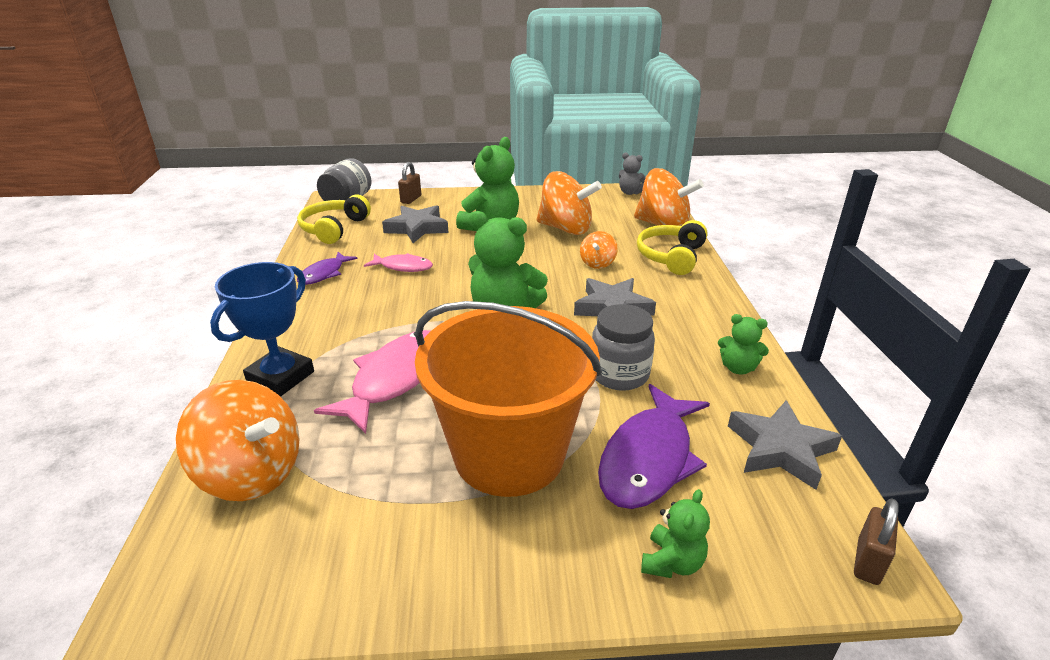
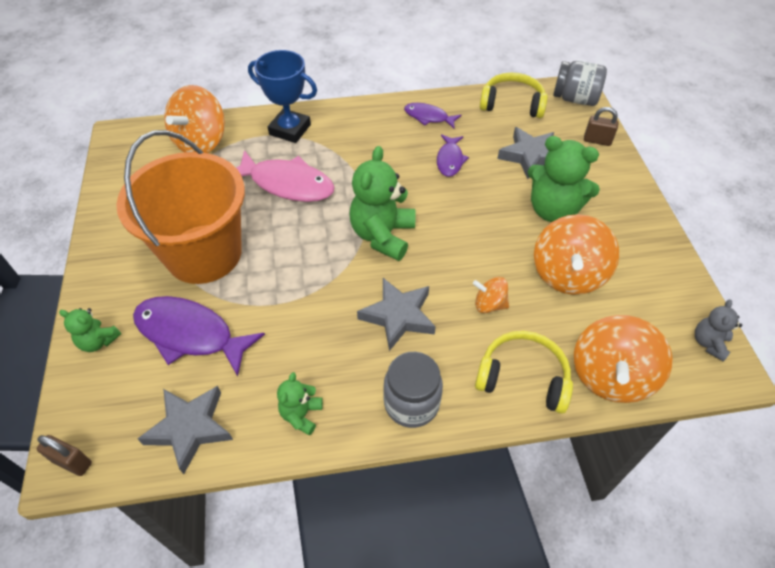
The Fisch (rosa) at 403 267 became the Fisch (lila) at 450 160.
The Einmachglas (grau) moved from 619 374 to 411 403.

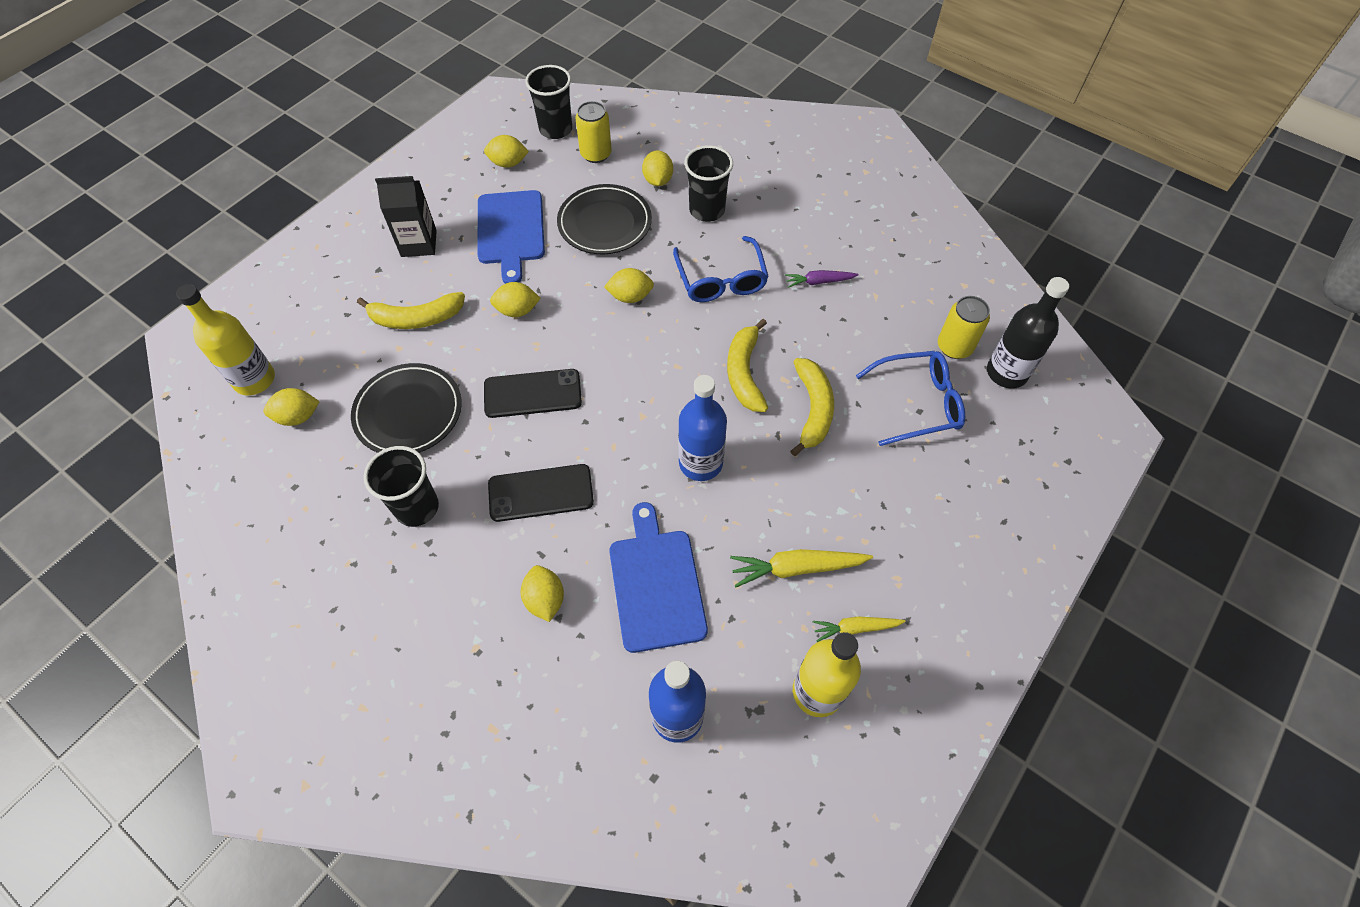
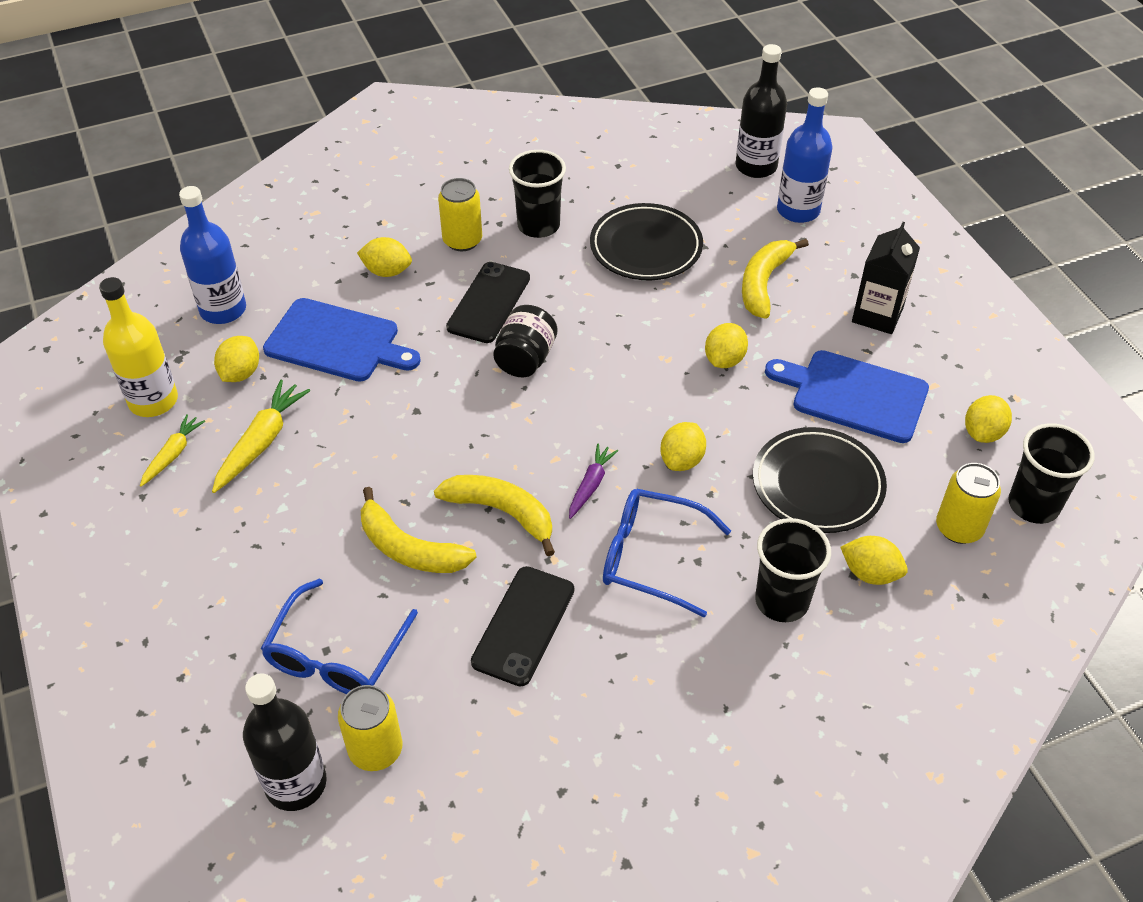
The Karotte (lila) moved from 819 282 to 590 485.
The Flasche (gelb) at 254 379 became the Flasche (schwarz) at 756 166.
The Handy (schwarz) moved from 532 394 to 523 625.
The Flasche (blau) moved from 700 463 to 798 210.
The Zitrone (gelb) moved from 298 416 to 240 373.
The Dose (gelb) at 462 240 appeared.
The Einmachglas (schwarz) at 525 359 appeared.

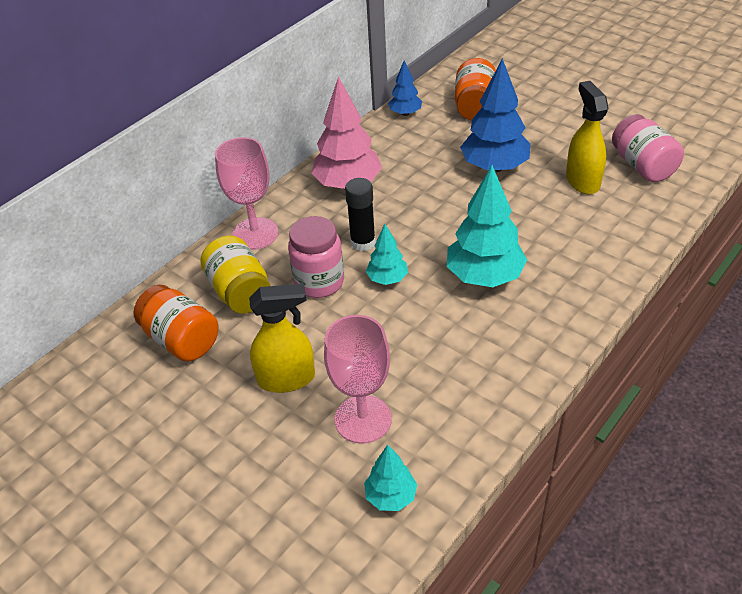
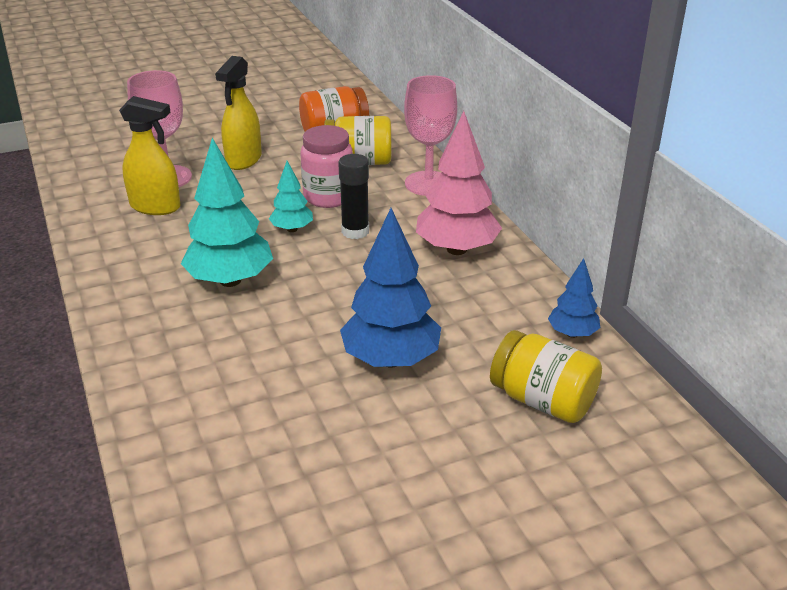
The Einmachglas (orange) at 475 107 became the Einmachglas (gelb) at 542 401.
The Sprühflasche (gelb) moved from 582 181 to 156 207.
The Einmachglas (rosa) at 642 166 disappeared.
The Baum (türkis) at 391 496 disappeared.

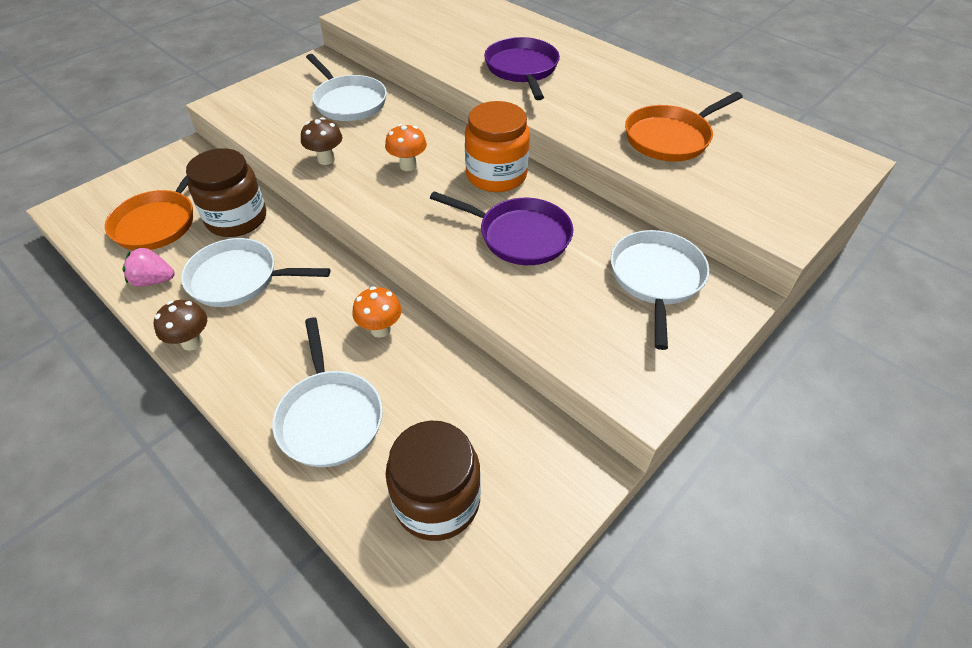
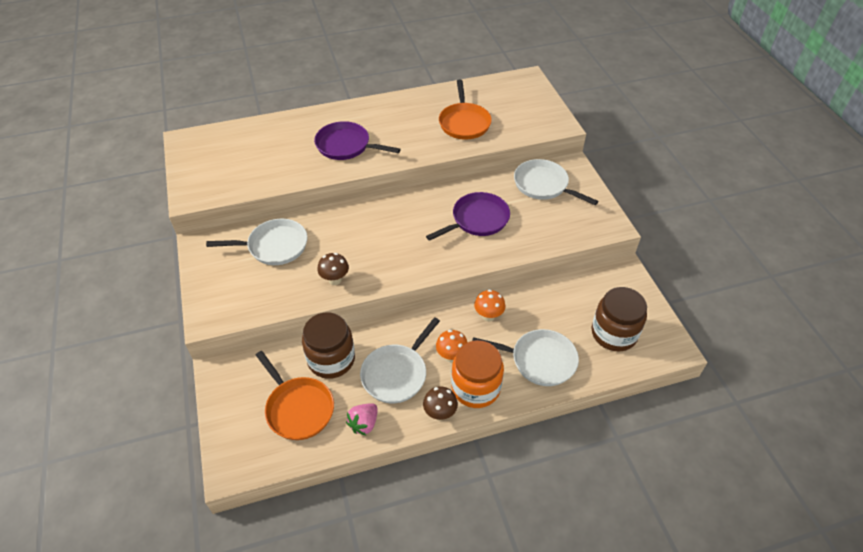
The Einmachglas (orange) moved from 496 175 to 475 387.
The Pilz (orange) moved from 408 165 to 451 356.

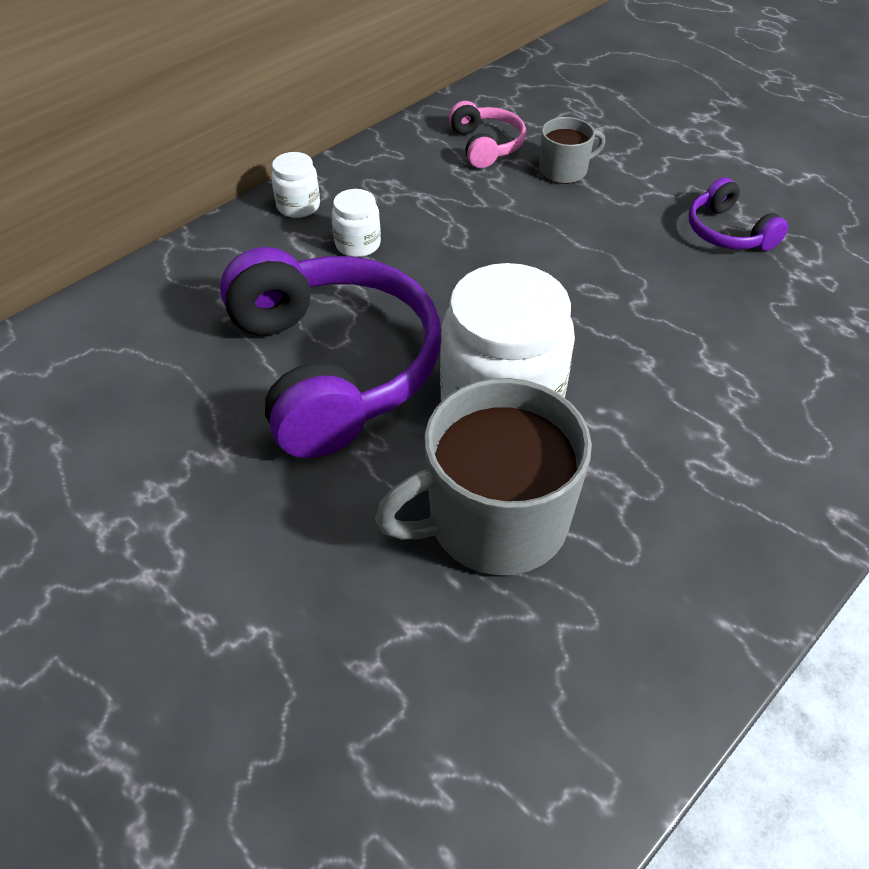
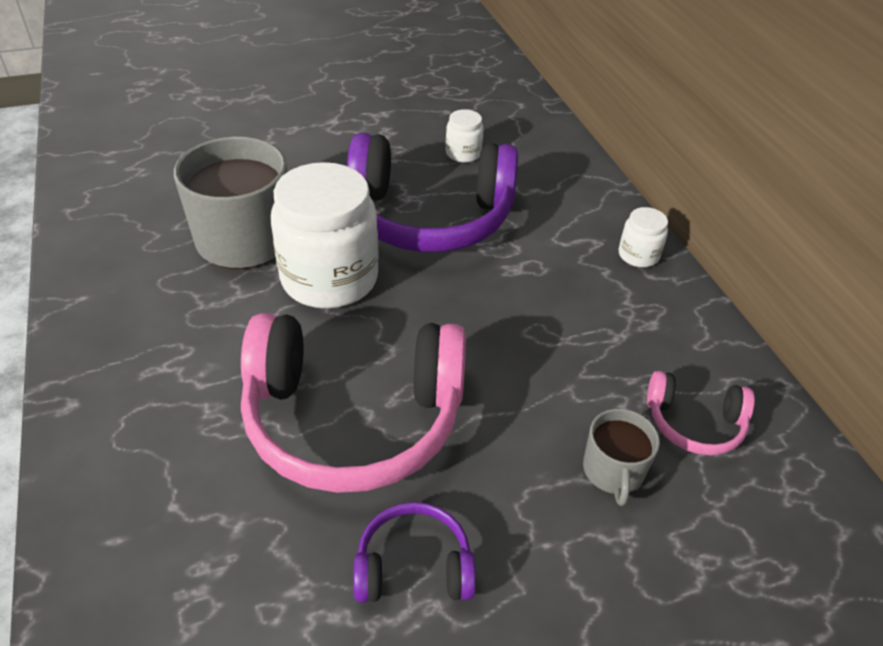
The Einmachglas (weiß) moved from 358 244 to 463 153.
The Kopfhörer (rosa) at 353 418 appeared.

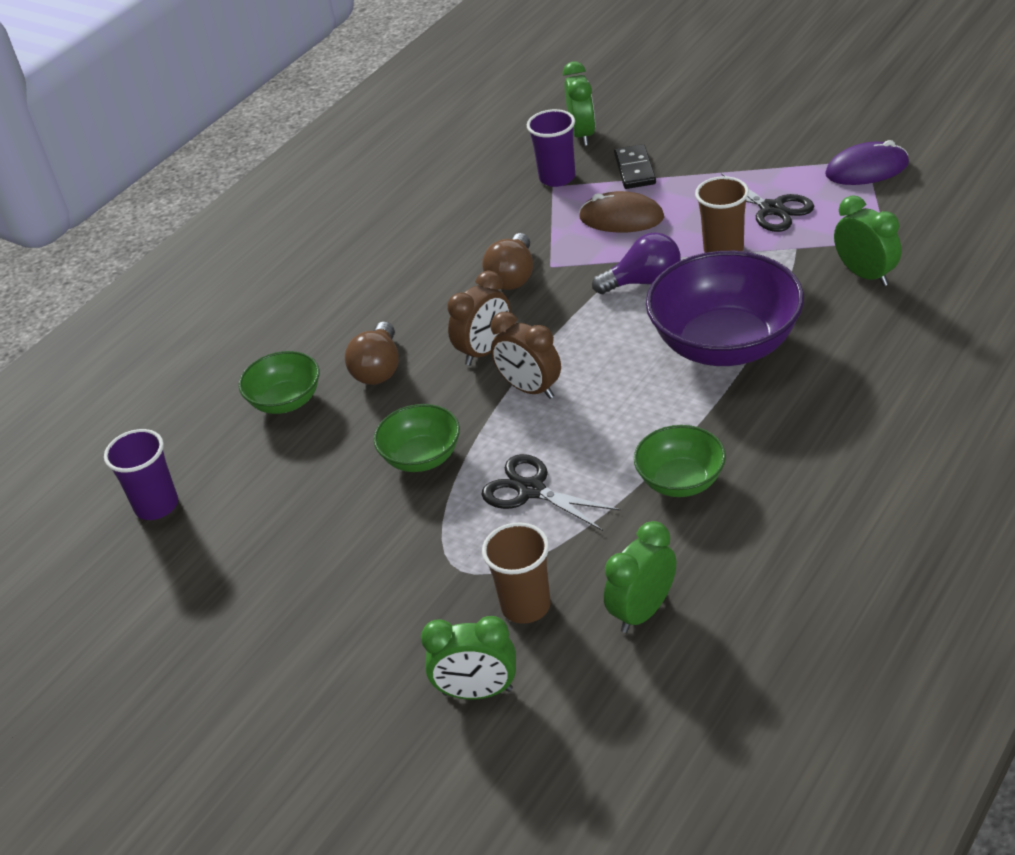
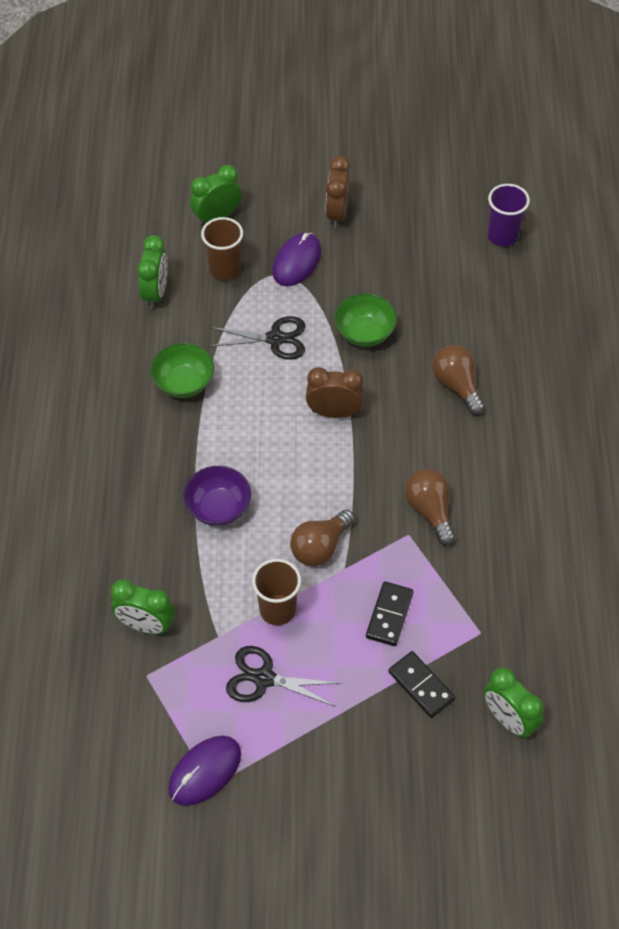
The Becher (lila) at 557 178 disappeared.
The Computermaus (braun) at 621 218 was replaced by the Dominostein (schwarz) at 389 615.
The Glühbirne (lila) at 644 282 became the Glühbirne (braun) at 320 547.
The Schüssel (lila) at 725 344 changed to 0.54 times the size.
The Wecker (braun) moved from 485 351 to 337 213.
The Schüssel (grün) at 286 401 disappeared.
The Computermaus (lila) at 297 262 appeared.

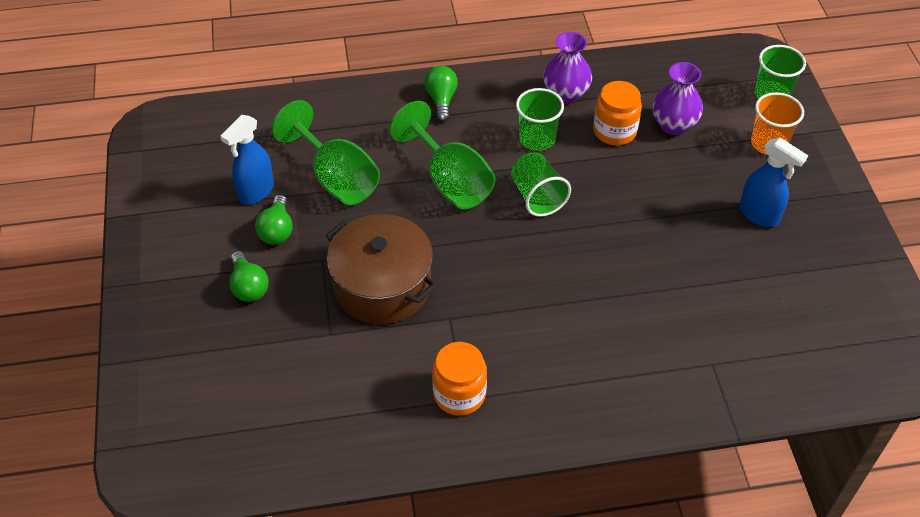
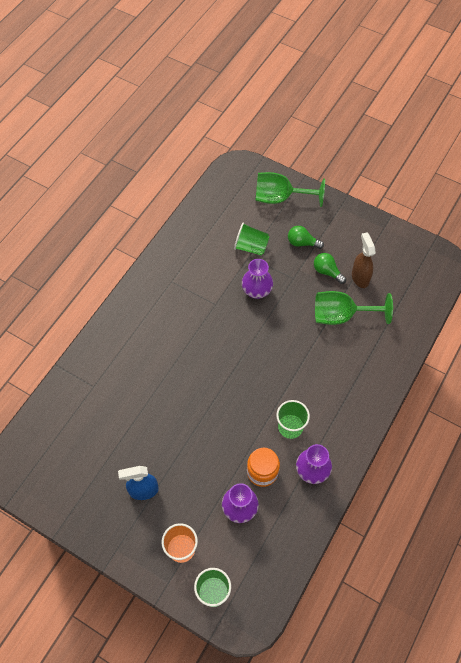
The Glühbirne (grün) at 441 100 disappeared.
The Kelch (grün) moved from 450 181 to 280 198.
The Sprühflasche (blau) at 256 192 became the Sprühflasche (braun) at 360 278.
The Becher (grün) moved from 537 197 to 251 247.
The Kochtopf (braun) at 382 286 was replaced by the Vase (lila) at 256 291.
The Einmachglas (orange) at 459 394 disappeared.

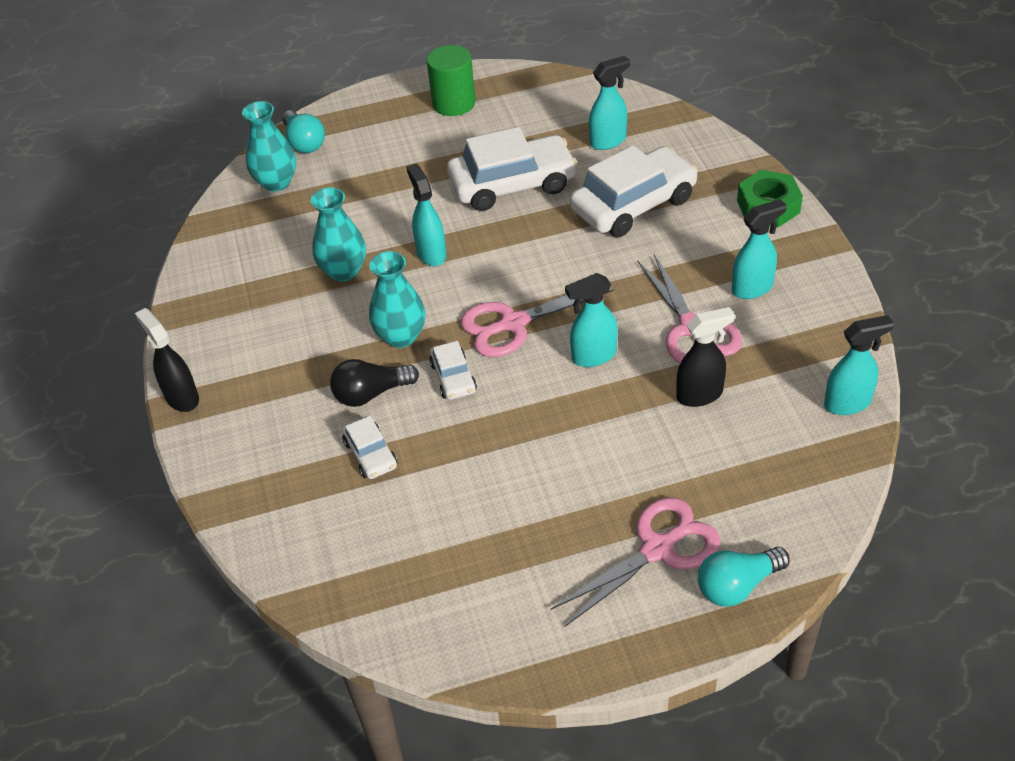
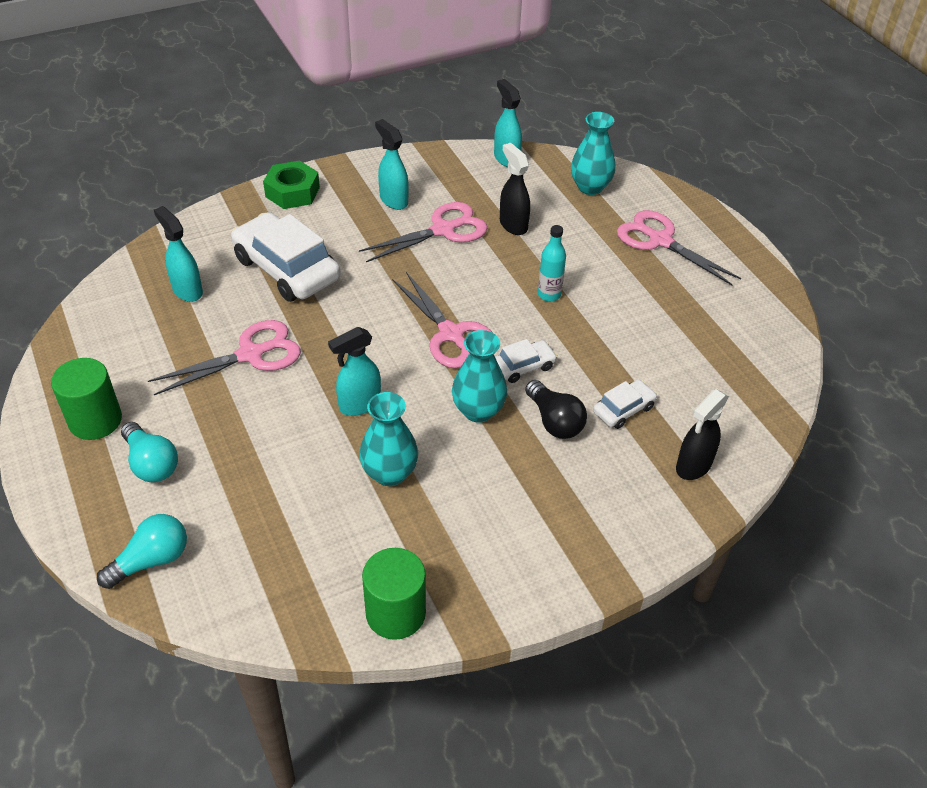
The Vase (türkis) moved from 276 182 to 590 187.
The Auto (weiß) at 512 184 was replaced by the Schere (rosa) at 251 354.
The Sprühflasche (türkis) at 593 356 disappeared.
The Sprühflasche (schwarz) moved from 182 397 to 693 466.
The Glühbirne (türkis) moved from 737 585 to 151 463.
The Flasche (türkis) at 549 294 appeared.
The Vollzylinder (grün) at 395 613 appeared.

